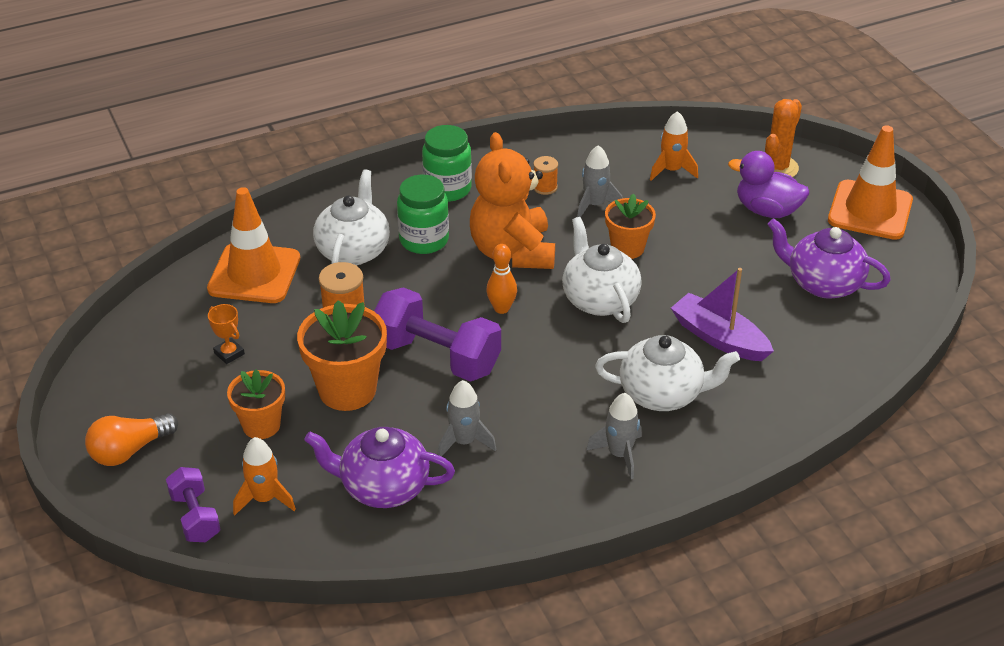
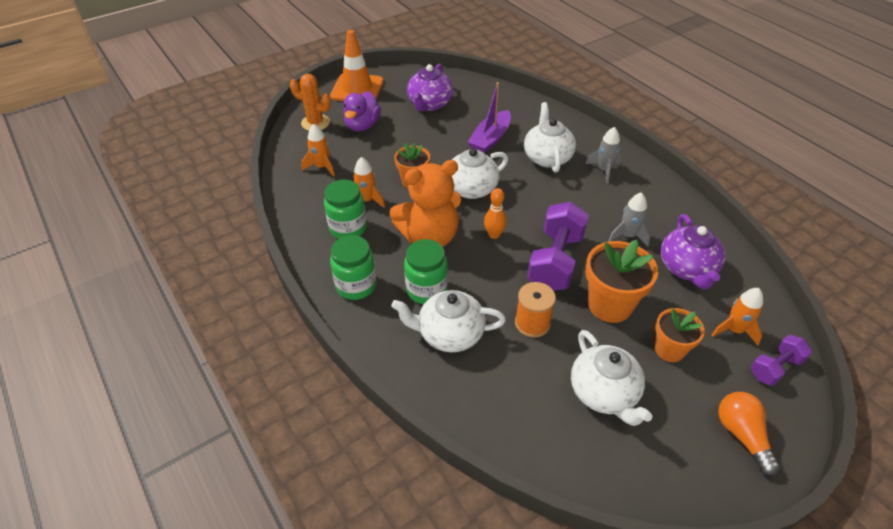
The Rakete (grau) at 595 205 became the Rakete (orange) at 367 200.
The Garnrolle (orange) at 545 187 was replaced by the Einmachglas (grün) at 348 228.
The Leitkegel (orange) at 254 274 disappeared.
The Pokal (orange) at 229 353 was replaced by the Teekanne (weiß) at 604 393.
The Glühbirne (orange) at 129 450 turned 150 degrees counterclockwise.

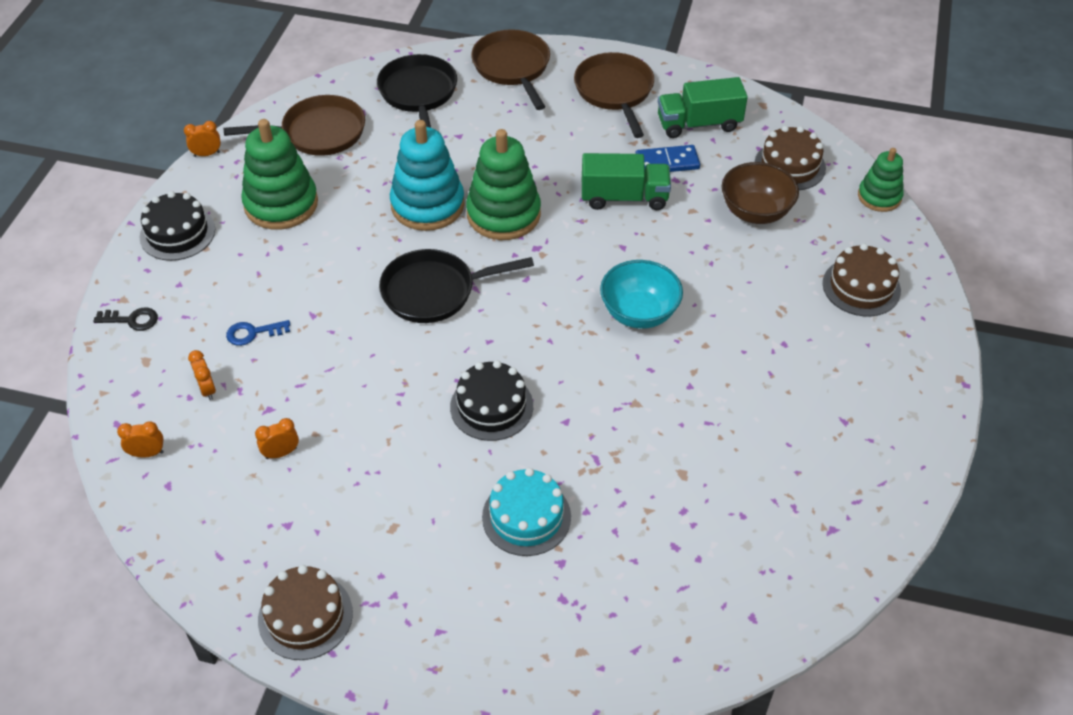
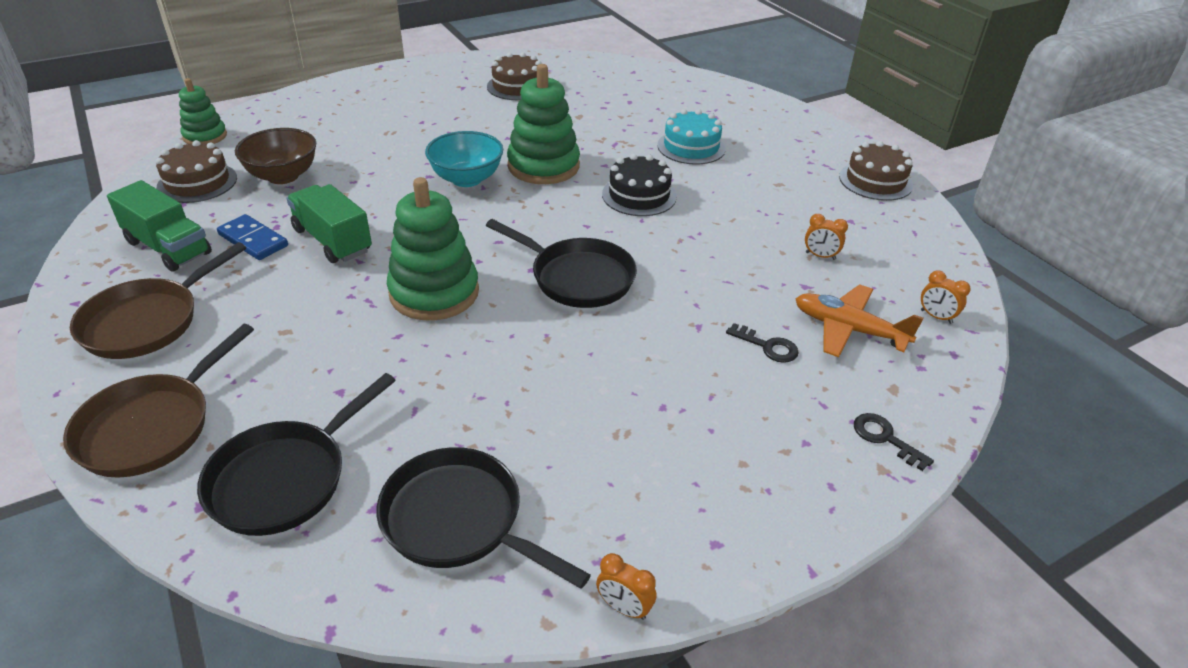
The Pfanne (braun) at 318 133 became the Pfanne (schwarz) at 459 520.
The Stapelspielzeug (grün) moved from 281 204 to 543 166.
The Stapelspielzeug (türkis) at 427 205 disappeared.
The Kuchen (schwarz) at 177 233 disappeared.
The Kuchen (braun) moved from 861 287 to 517 86.
The Schlüssel (blau) at 253 333 became the Schlüssel (schwarz) at 767 346.
The Wecker (orange) at 207 390 was replaced by the Flugzeug (orange) at 848 329.

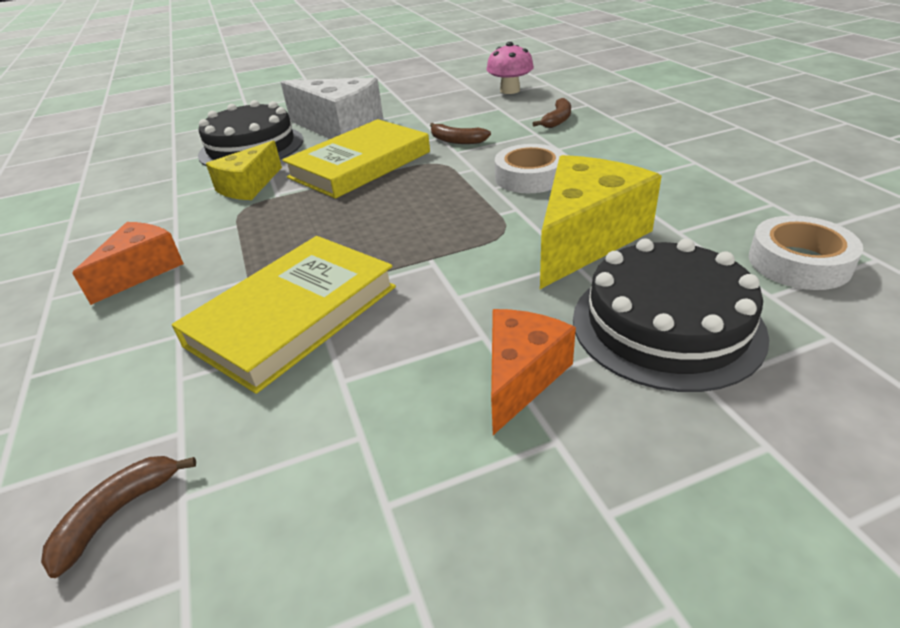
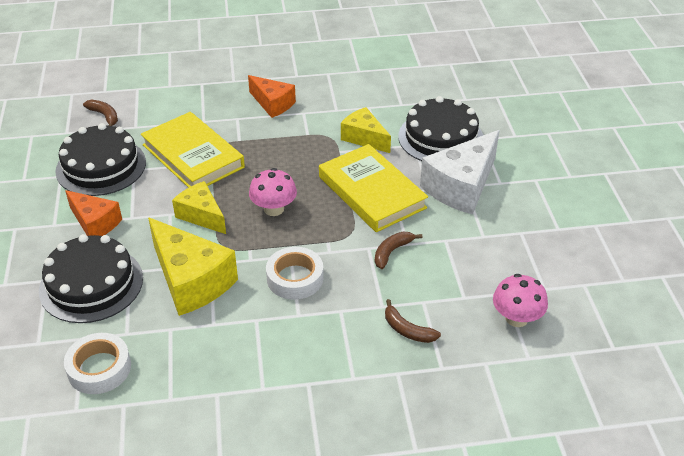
The Kuchen (schwarz) at 101 166 appeared.
The Pilz (rosa) at 274 209 appeared.
The Käse (gelb) at 201 215 appeared.

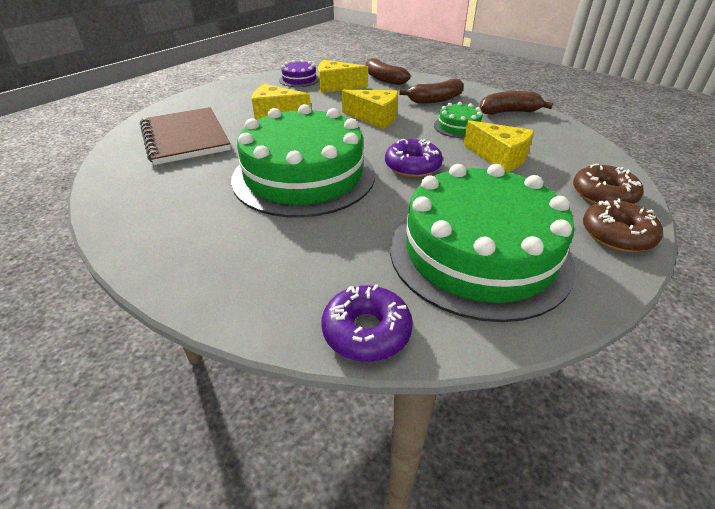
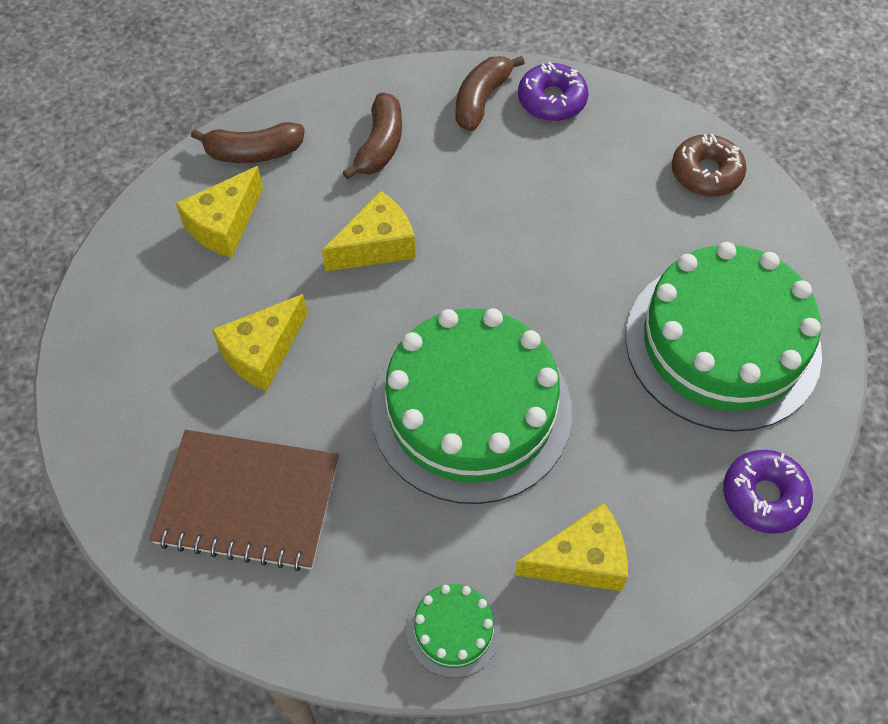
The Kuchen (lila) at 299 79 disappeared.
The Kuchen (grün) moved from 458 127 to 453 630.
The Käse (gelb) moved from 499 157 to 581 560.
The Donut (lila) moved from 412 166 to 552 100.
The Donut (braun) at 617 235 disappeared.

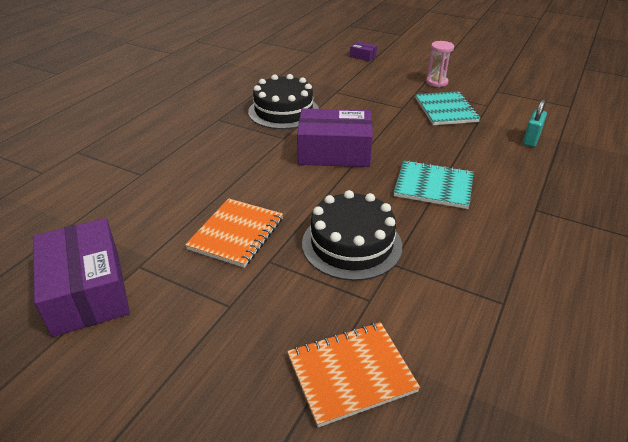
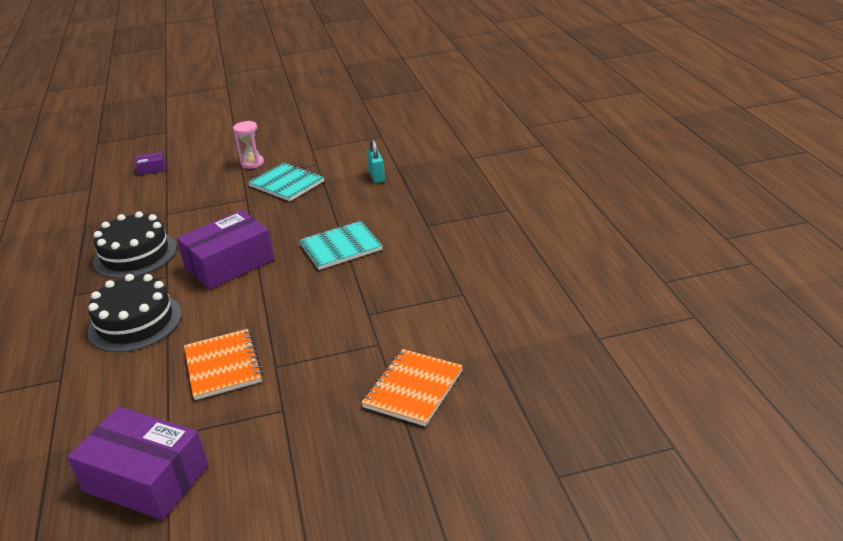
The Kuchen (schwarz) moved from 351 244 to 135 322.

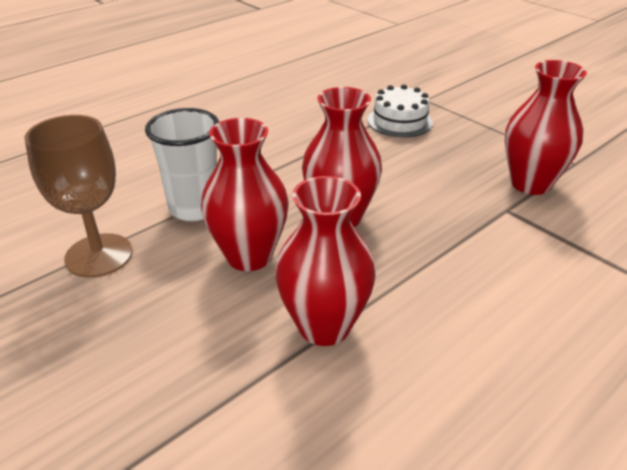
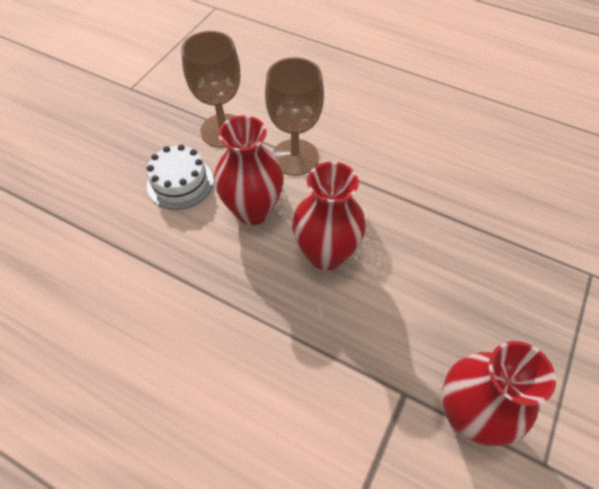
The Kuchen (weiß) moved from 400 121 to 180 183.
The Becher (weiß) at 194 208 was replaced by the Kelch (braun) at 295 157.
The Vase (rot) at 324 326 disappeared.

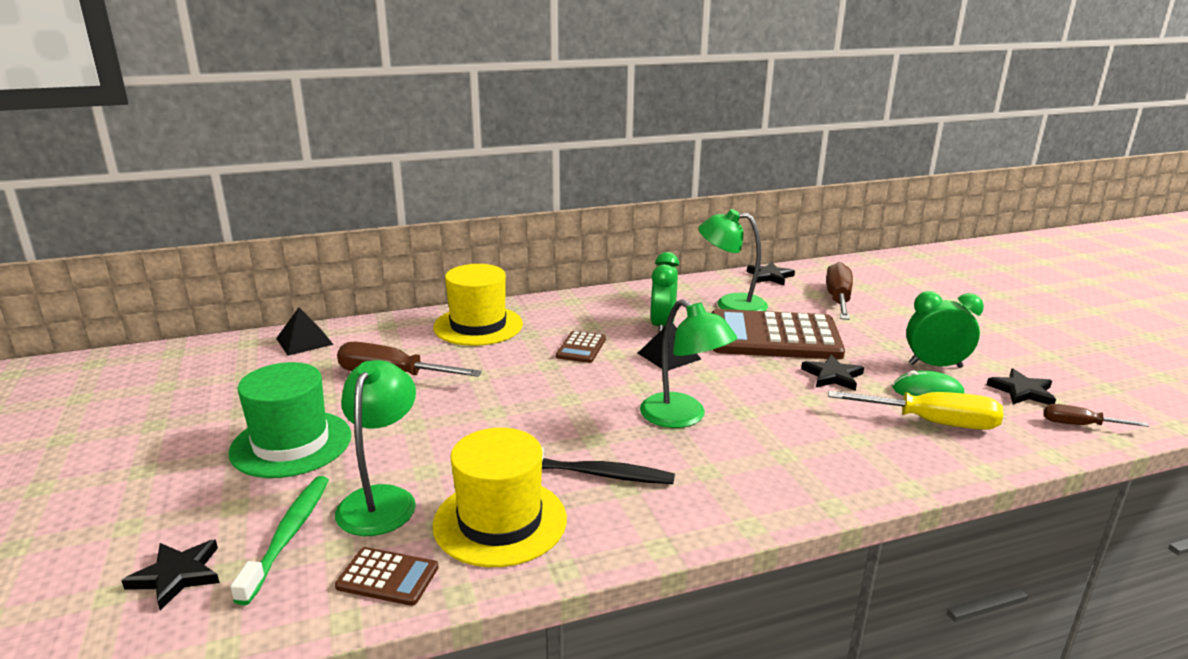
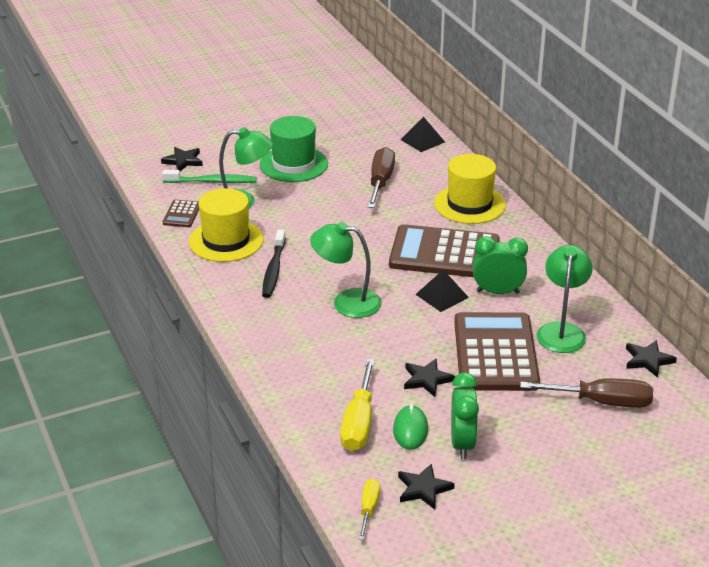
The Lampe (grün) at 683 417 turned 60 degrees clockwise.
The Taschenrechner (braun) at 581 348 changed to 2.31 times the size.
The Schraubenzieher (braun) at 1079 425 became the Schraubenzieher (gelb) at 369 509.

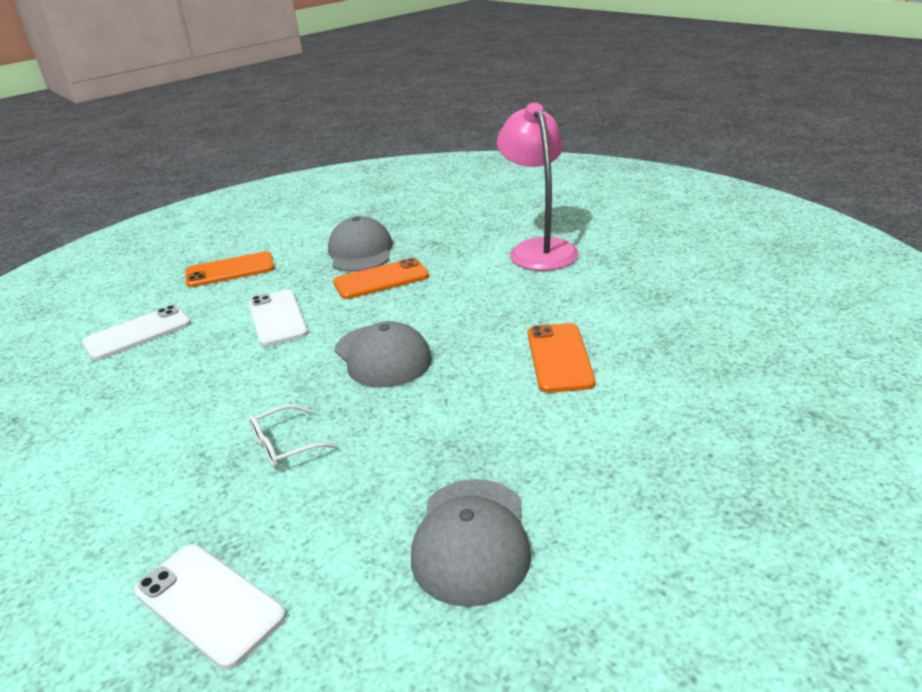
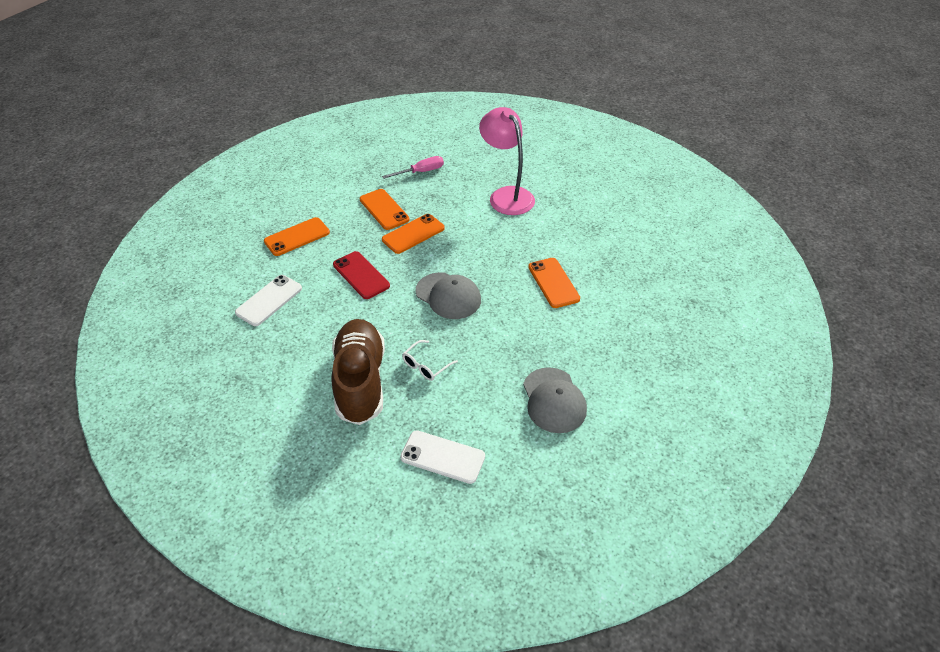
The Kappe (grau) at 360 252 was replaced by the Handy (orange) at 384 209.
The Handy (weiß) at 278 318 became the Handy (rot) at 361 275.
The Schraubenzieher (rosa) at 421 172 appeared.
The Schuh (braun) at 360 381 appeared.

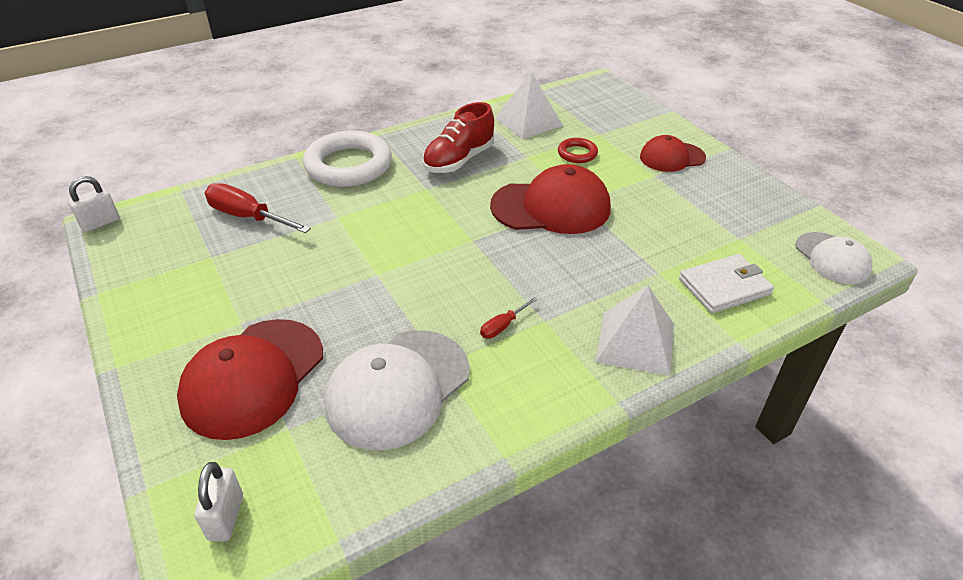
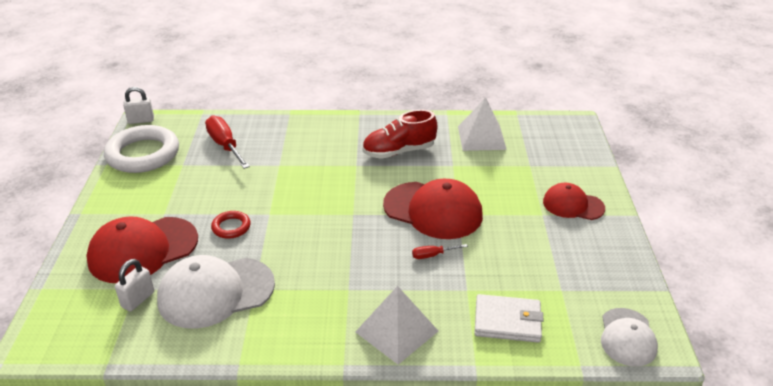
The Ring (weiß) moved from 348 165 to 143 154.
The Ring (rot) moved from 577 153 to 231 227.
The Schraubenzieher (rot) moved from 502 326 to 432 255.
The Vorhängeschloss (weiß) moved from 226 517 to 138 299.

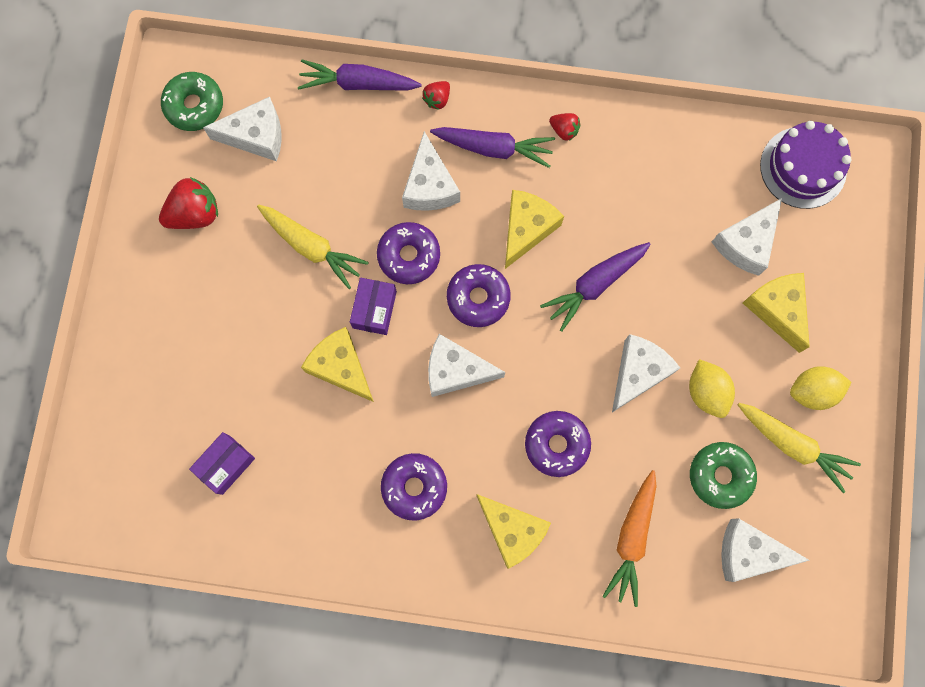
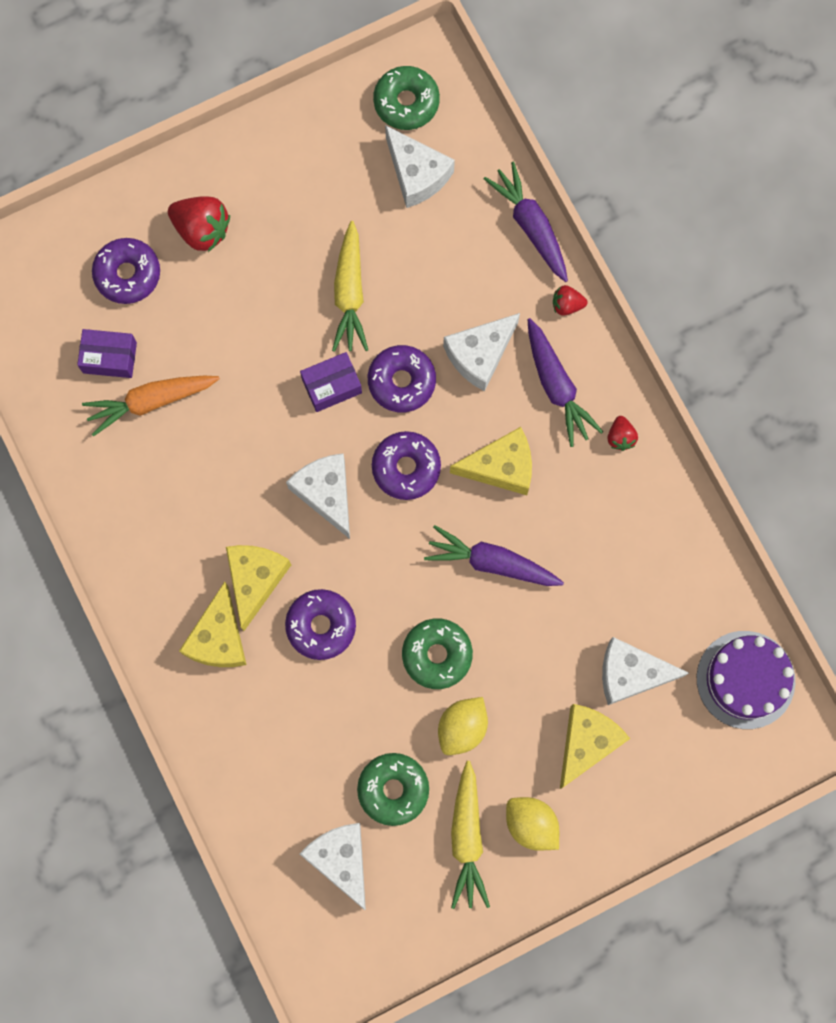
The Erdbeere (rot) moved from 195 214 to 202 230.
The Käse (gelb) moved from 341 367 to 255 580.
The Käse (weiß) at 638 373 was replaced by the Donut (grün) at 437 655.
The Donut (lila) moved from 414 487 to 127 274.
The Karotte (orange) moved from 631 539 to 150 402.

